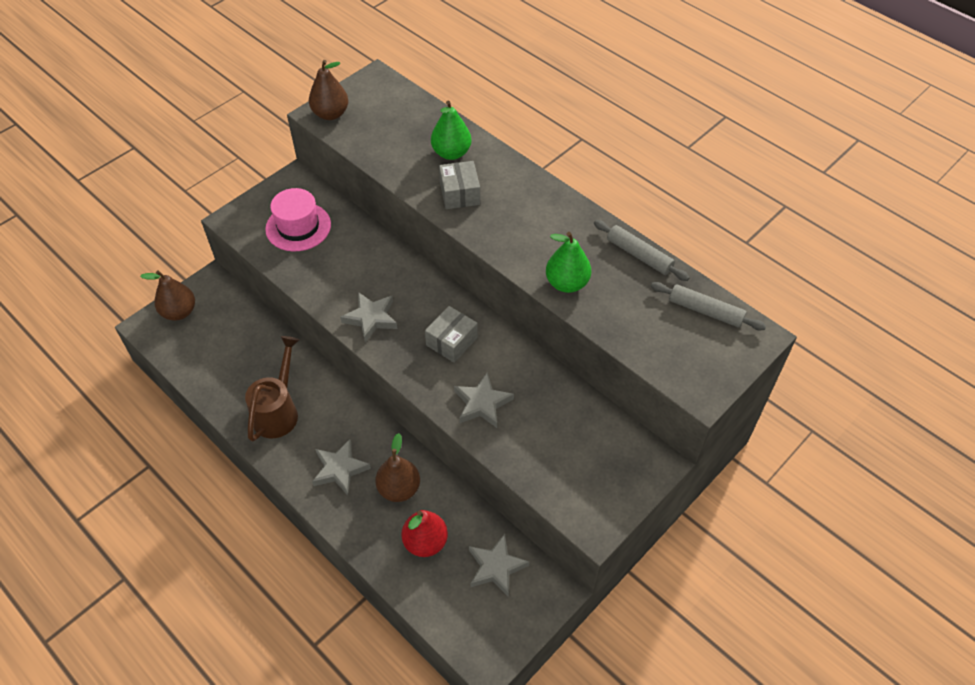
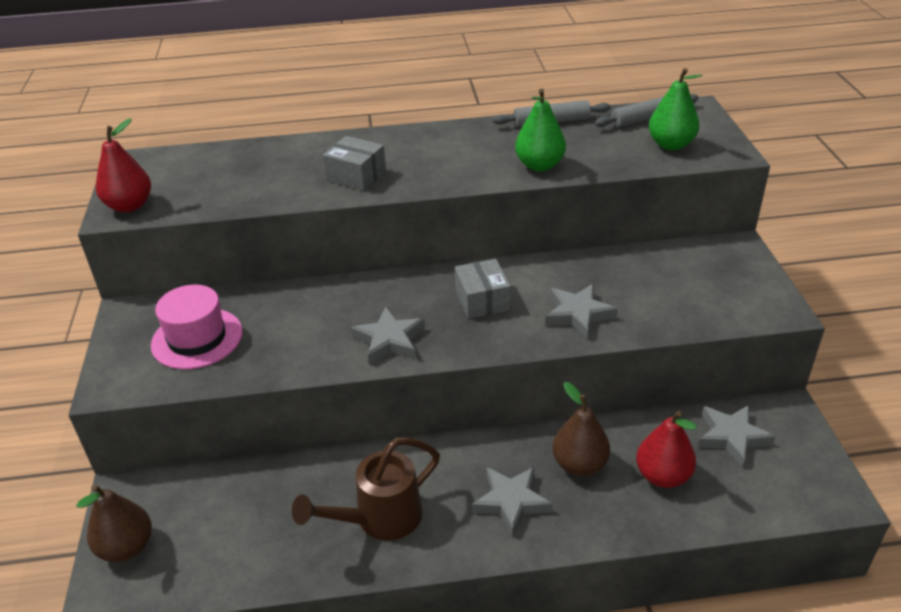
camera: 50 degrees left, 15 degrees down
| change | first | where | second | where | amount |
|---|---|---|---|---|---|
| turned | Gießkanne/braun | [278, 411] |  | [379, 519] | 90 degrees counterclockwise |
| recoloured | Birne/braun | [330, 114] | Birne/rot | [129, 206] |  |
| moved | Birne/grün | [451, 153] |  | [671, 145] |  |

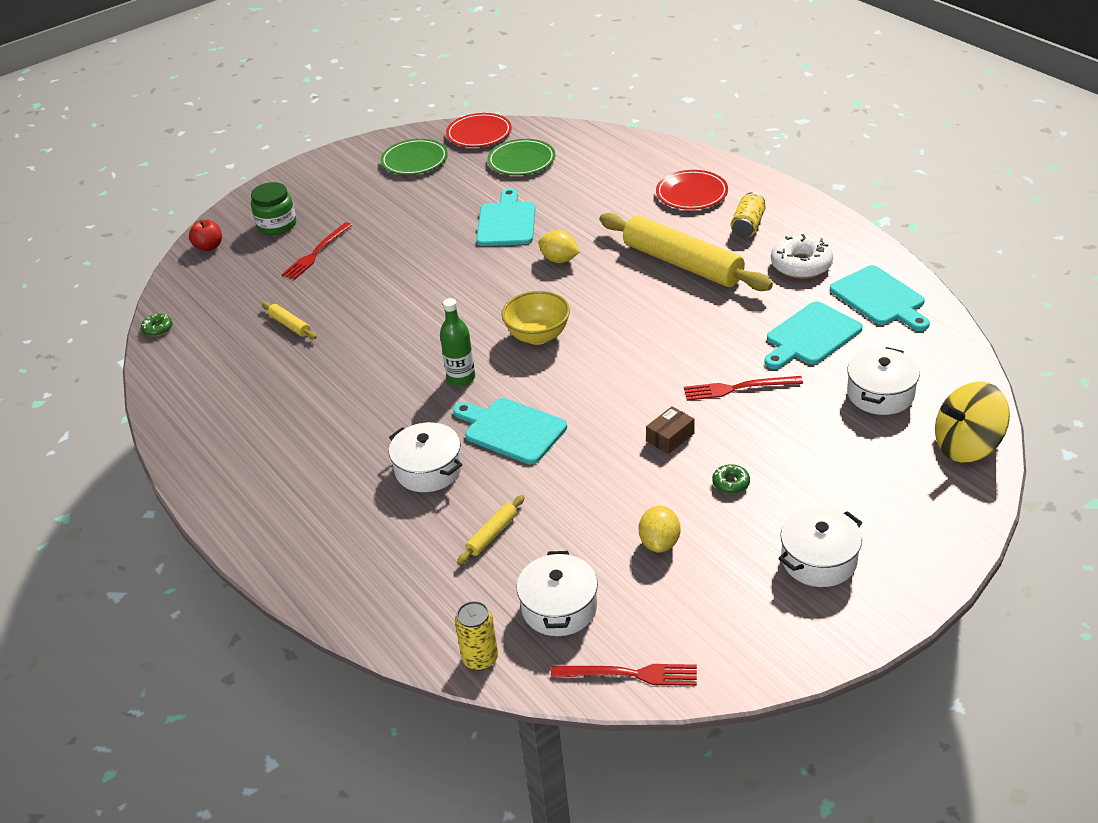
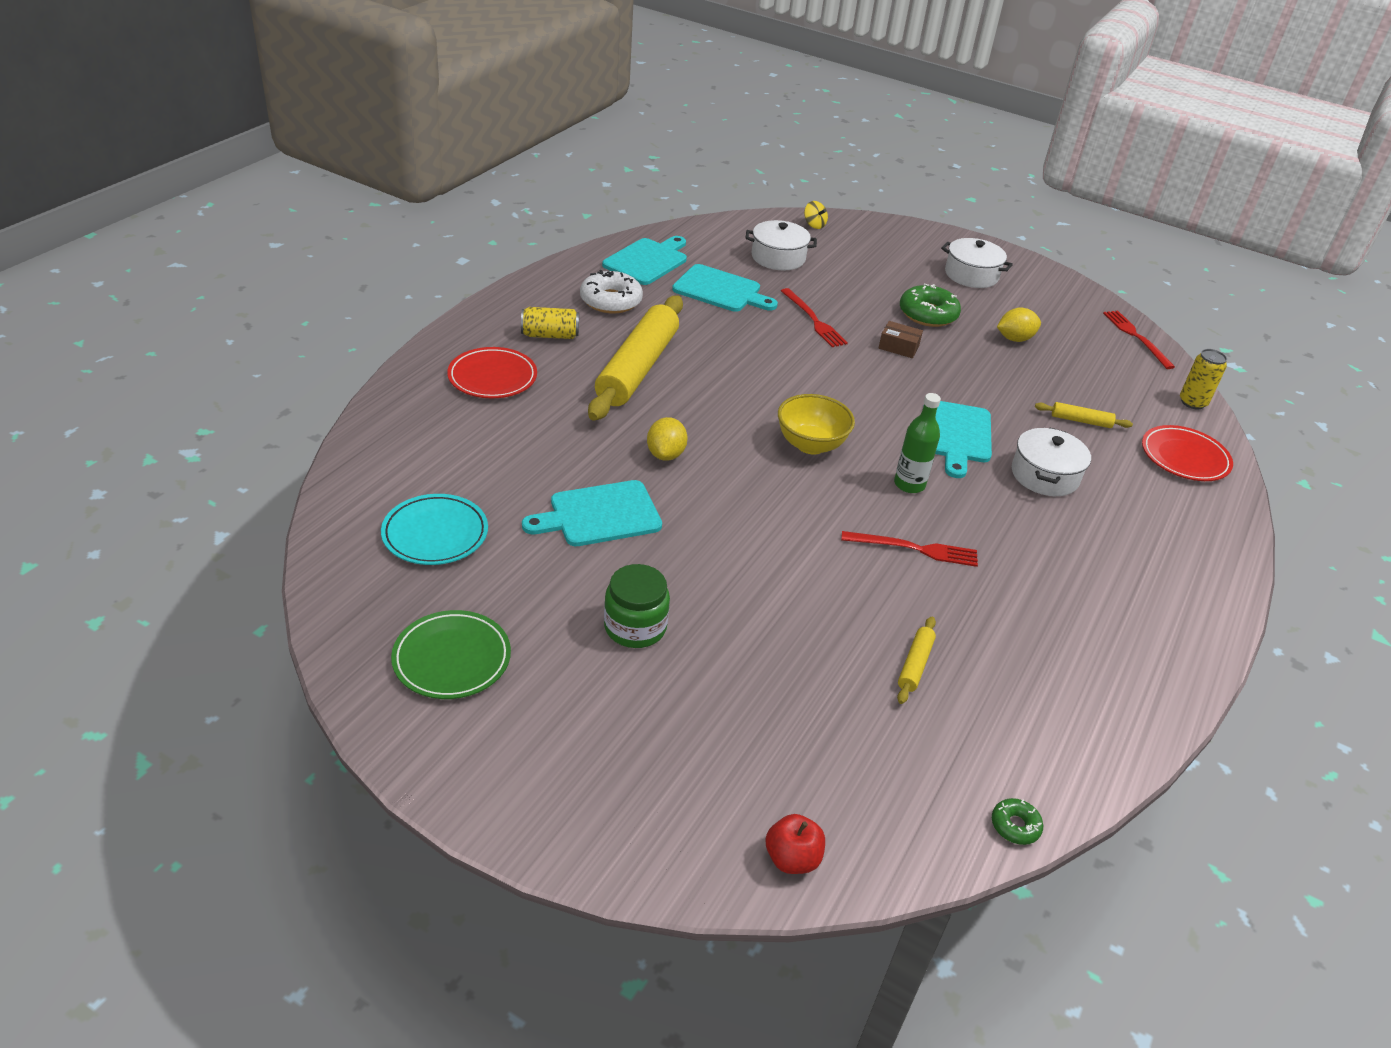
camera: 120 degrees left, 0 degrees up
| change | first | where | second | where | amount |
|---|---|---|---|---|---|
| moved | Einmachglas/grün | [277, 225] |  | [635, 627] |  |
| moved | Gabel/rot | [316, 253] |  | [914, 549] |  |
| moved | Teller/rot | [479, 134] |  | [1184, 457] |  |
| recoloured | Teller/grün | [521, 161] | Teller/türkis | [435, 534] |  |
| removed | Kochtopf/weiß | [559, 607] |  |  |  |
| resized | Donut/grün | [731, 483] |  | [928, 314] | x1.96 |
| resized | Kreisel/gelb | [967, 446] |  | [814, 225] | x0.45 |

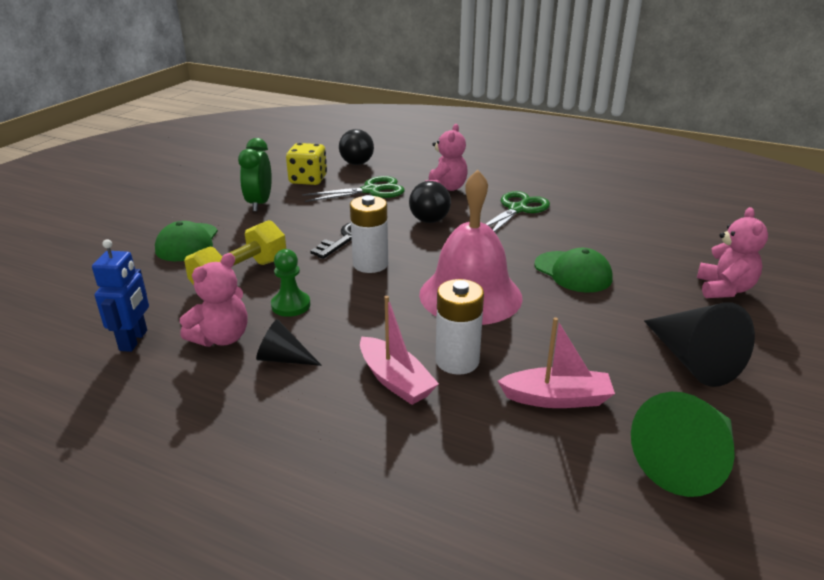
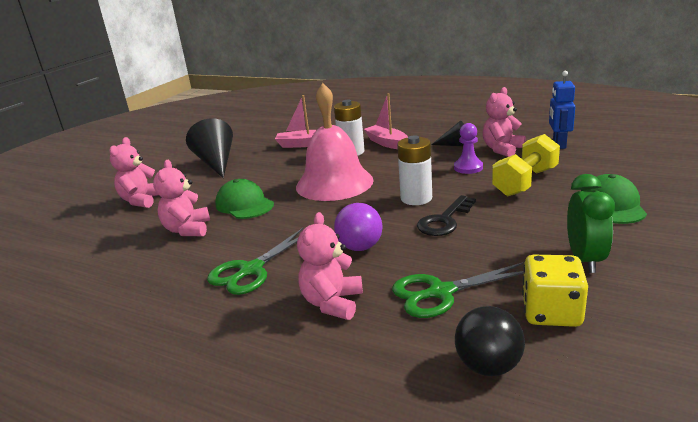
camera: 175 degrees left, 5 degrees down
| change | first | where | second | where | amount |
|---|---|---|---|---|---|
| recoloured | Bauer/grün | [291, 305] | Bauer/lila | [468, 167] |  |
| recoloured | Ball/schwarz | [429, 220] | Ball/lila | [360, 247] |  |
| removed | Kegel/grün | [687, 461] |  |  |  |
| added |  |  | Teddybär/rosa | [187, 230] |  |

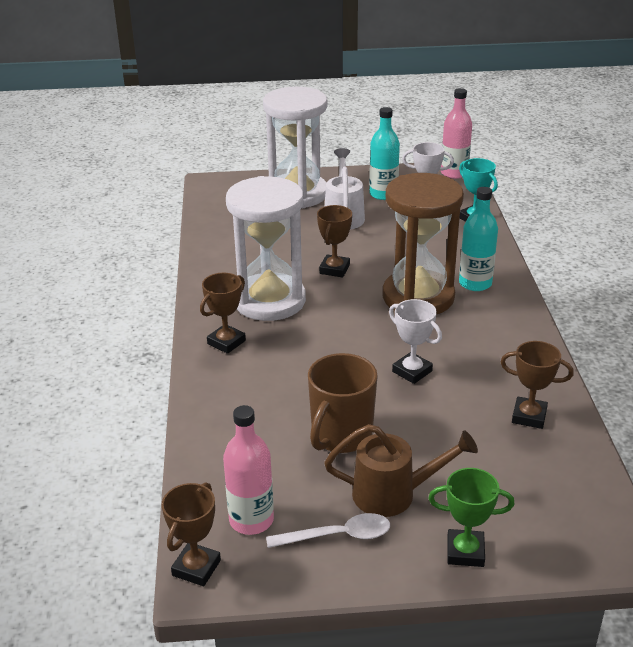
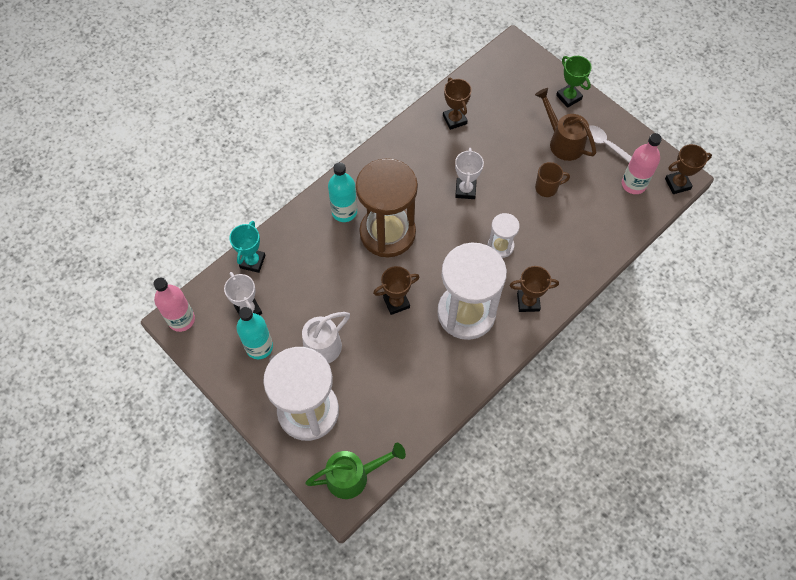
camera: 130 degrees left, 30 degrees up
| change | first | where | second | where | amount |
|---|---|---|---|---|---|
| resized | Tasse/braun | [340, 436] |  | [547, 188] | x0.59 |
| added |  |  | Gießkanne/grün | [353, 476] |  |
| added |  |  | Sanduhr/weiß | [500, 246] |  |

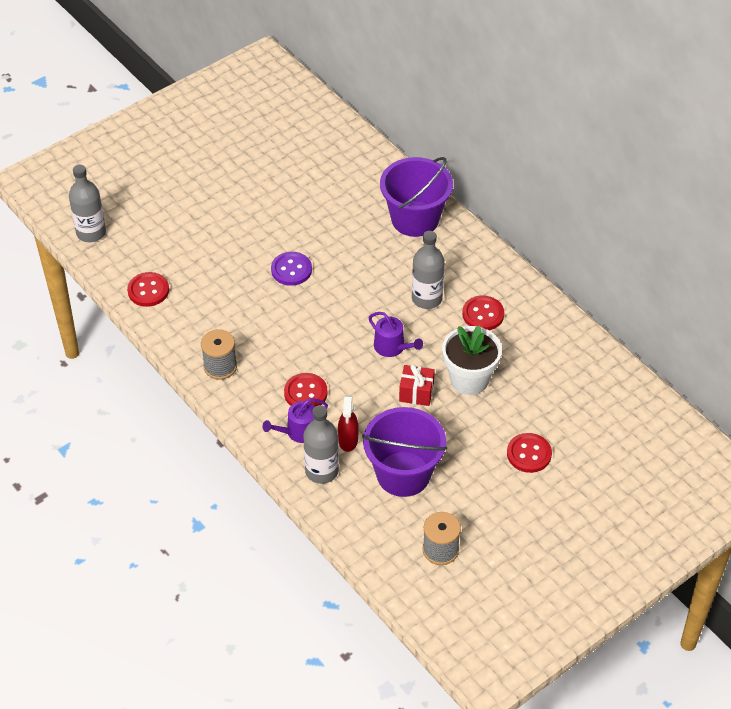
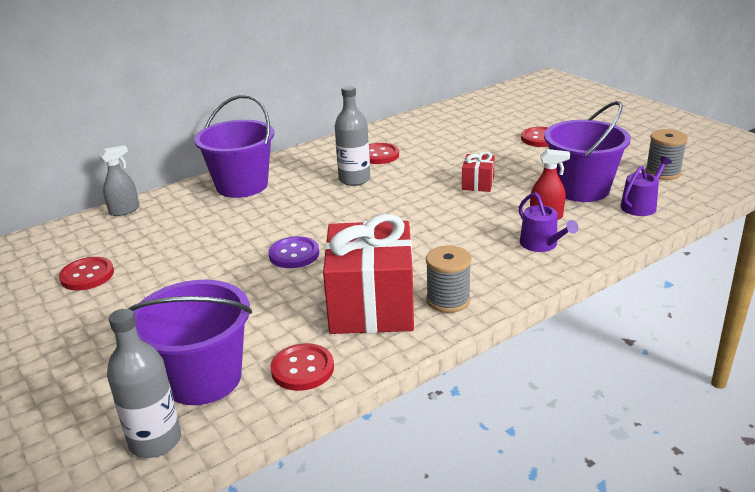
camera: 85 degrees left, 20 degrees down
| change | first | where | second | where | amount |
|---|---|---|---|---|---|
| moved | Knopf/rot | [305, 393] |  | [87, 275] |  |
| removed | Flasche/grau | [321, 471] |  |  |  |
| moved | Gießkanne/lila | [392, 347] |  | [640, 205] |  |
| removed | Blumentopf/weiß | [469, 379] |  |  |  |
| added |  |  | Sprühflasche/grau | [124, 210] |  |
| added |  |  | Eimer/lila | [203, 378] |  |
| added |  |  | Geschenk/rot | [371, 306] |  |

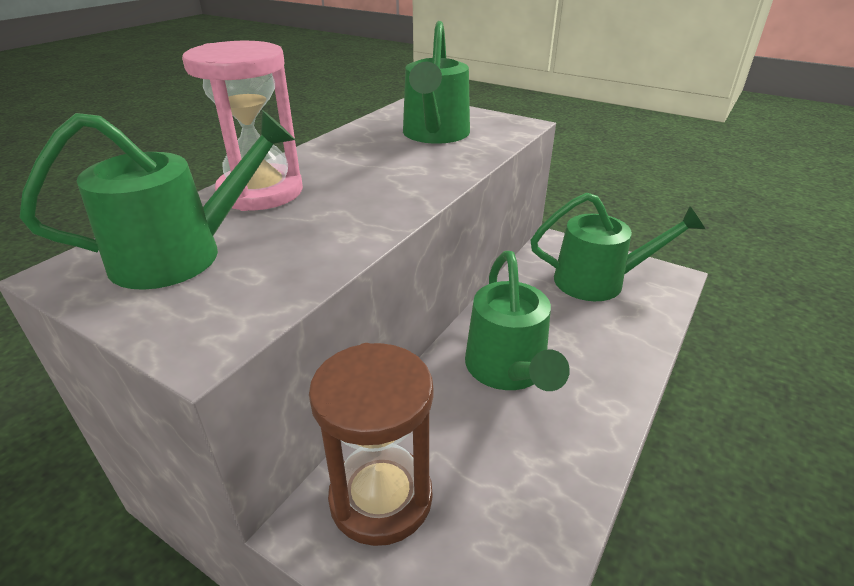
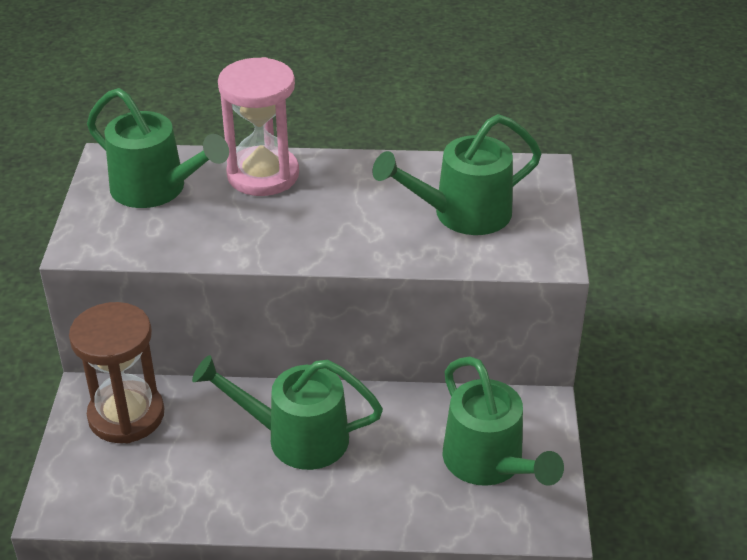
camera: 60 degrees right, 5 degrees up
| change | first | where | second | where | amount |
|---|---|---|---|---|---|
| turned | Gießkanne/grün | [508, 371] |  | [295, 438] | 45 degrees clockwise |

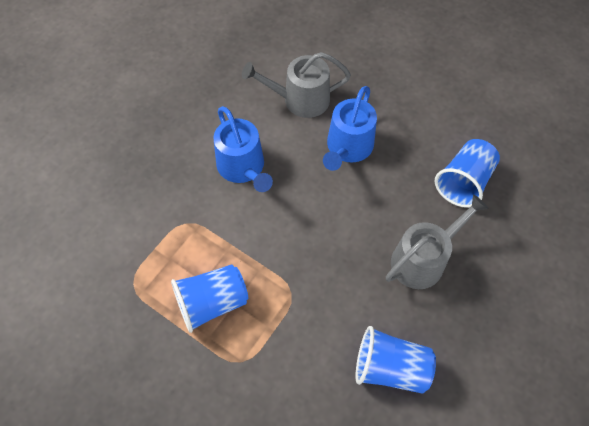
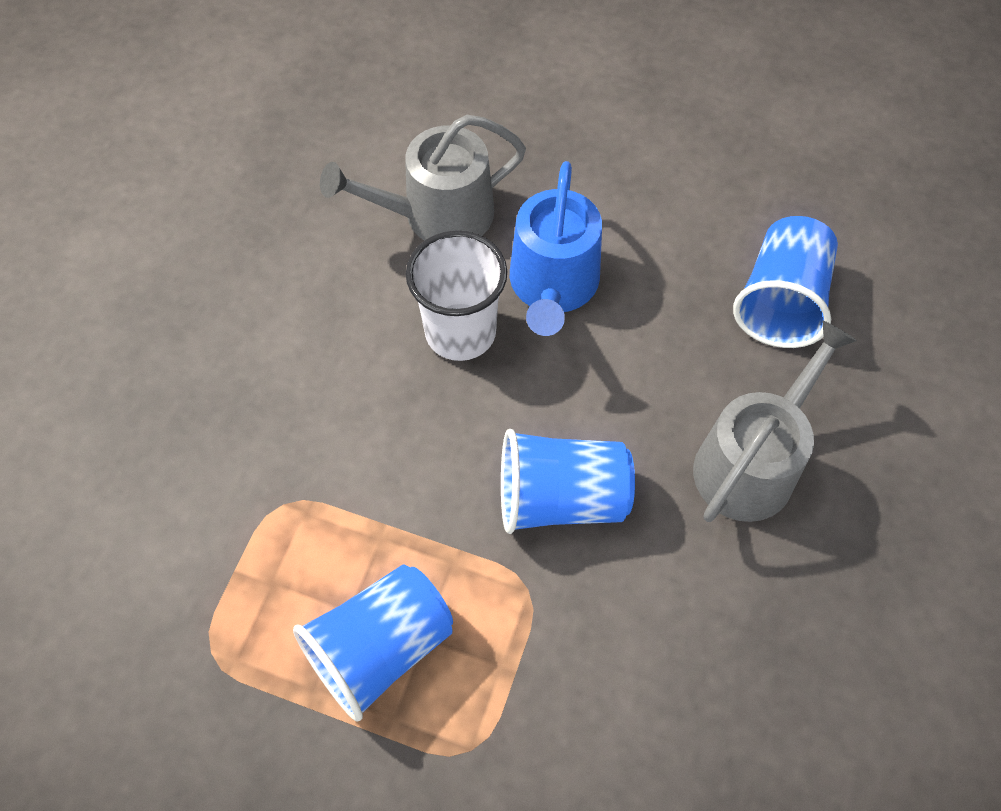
camera: 15 degrees left, 0 degrees up
| change | first | where | second | where | amount |
|---|---|---|---|---|---|
| removed | Gießkanne/blau | [243, 167] |  |  |  |
| moved | Becher/blau | [390, 367] |  | [560, 498] |  |
| added |  |  | Becher/weiß | [460, 332] |  |

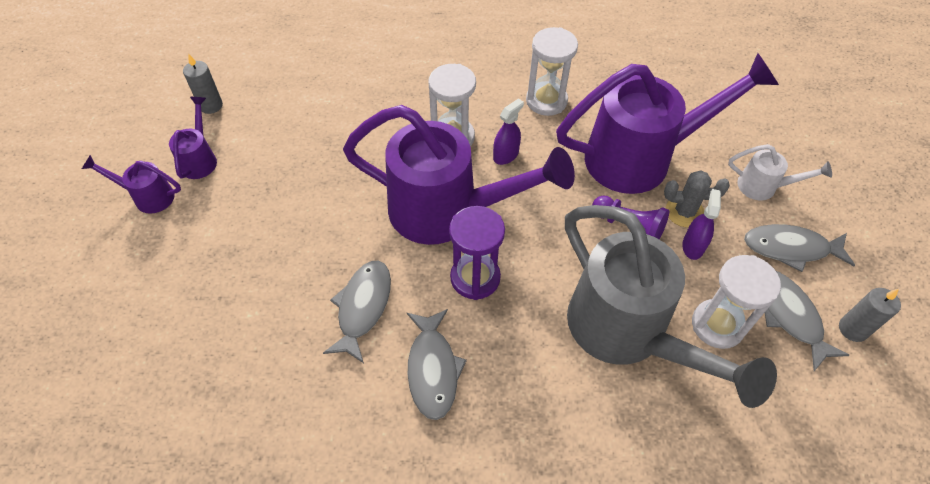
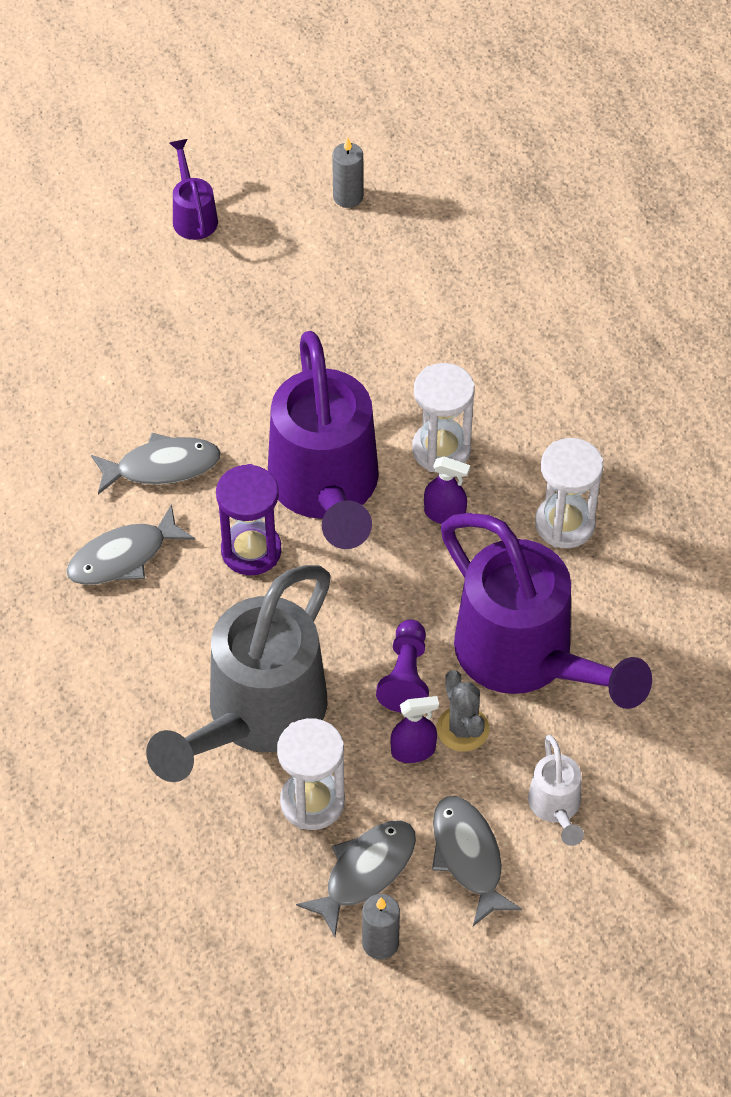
camera: 65 degrees right, 0 degrees up
| change | first | where | second | where | amount |
|---|---|---|---|---|---|
| removed | Gießkanne/lila | [200, 159] |  |  |  |

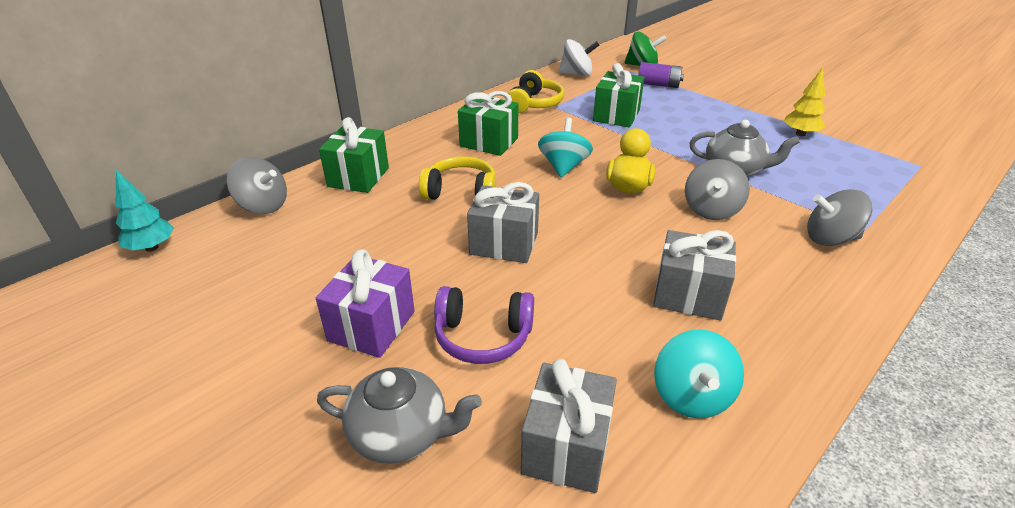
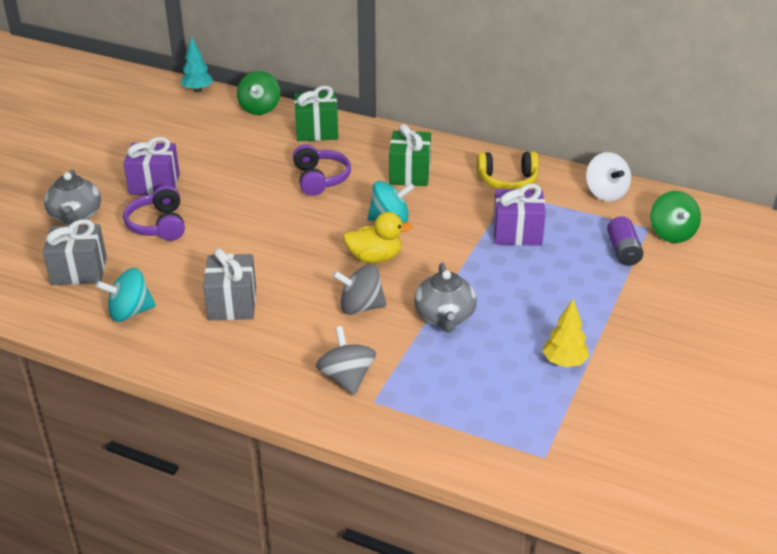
camera: 70 degrees right, 0 degrees up
| change | first | where | second | where | amount |
|---|---|---|---|---|---|
| recoloured | Kreisel/grau | [263, 206] | Kreisel/grün | [260, 108] |  |
| recoloured | Kopfhörer/gelb | [461, 192] | Kopfhörer/lila | [320, 179] |  |
| removed | Geschenk/grau | [504, 243] |  |  |  |
| recoloured | Geschenk/grün | [616, 115] | Geschenk/lila | [517, 233] |  |

